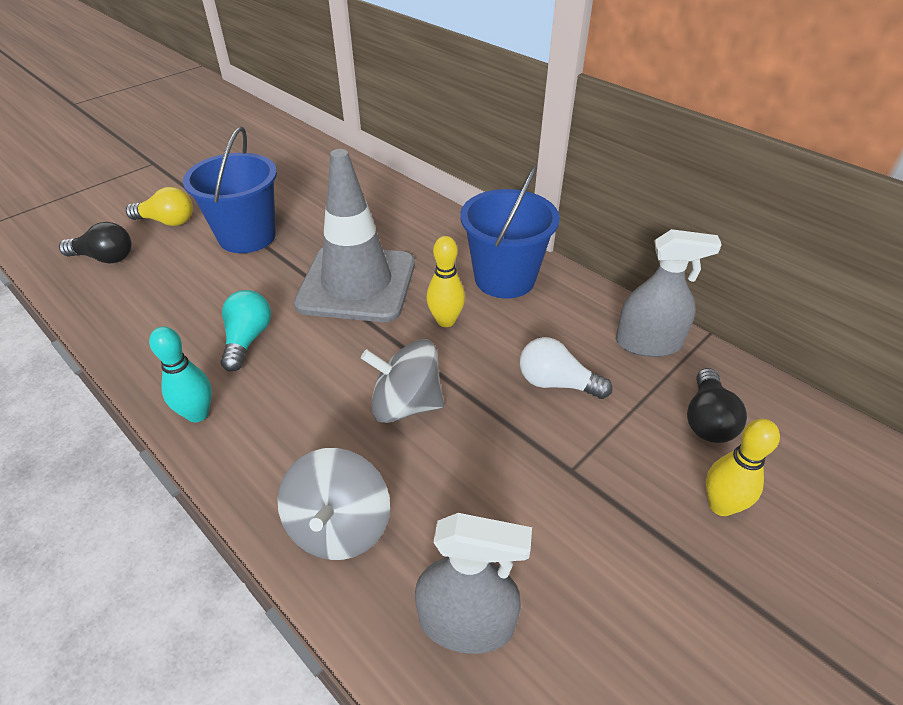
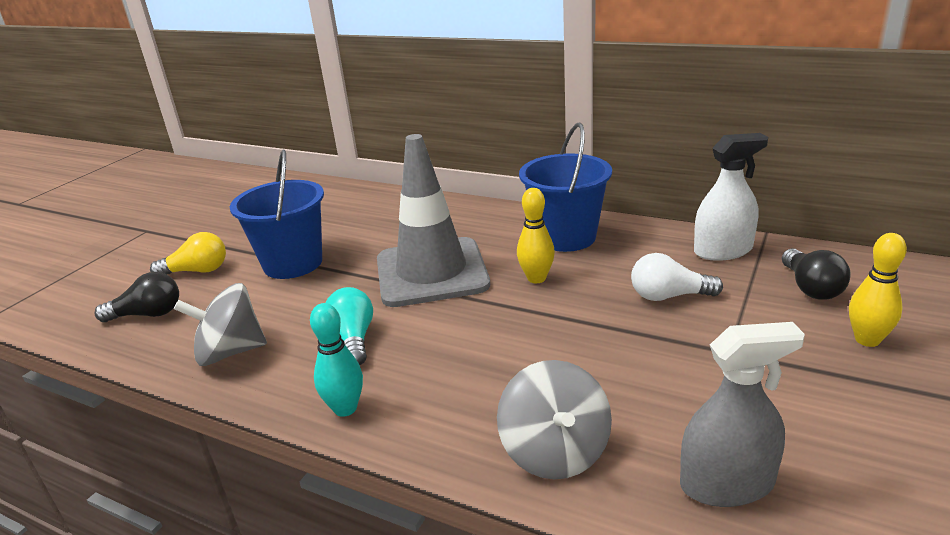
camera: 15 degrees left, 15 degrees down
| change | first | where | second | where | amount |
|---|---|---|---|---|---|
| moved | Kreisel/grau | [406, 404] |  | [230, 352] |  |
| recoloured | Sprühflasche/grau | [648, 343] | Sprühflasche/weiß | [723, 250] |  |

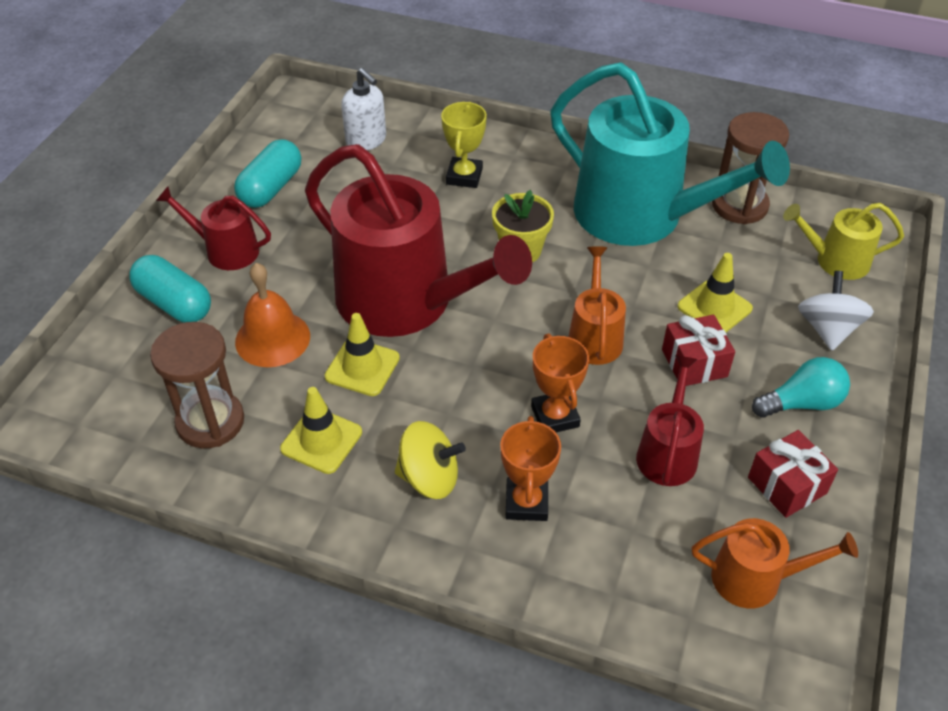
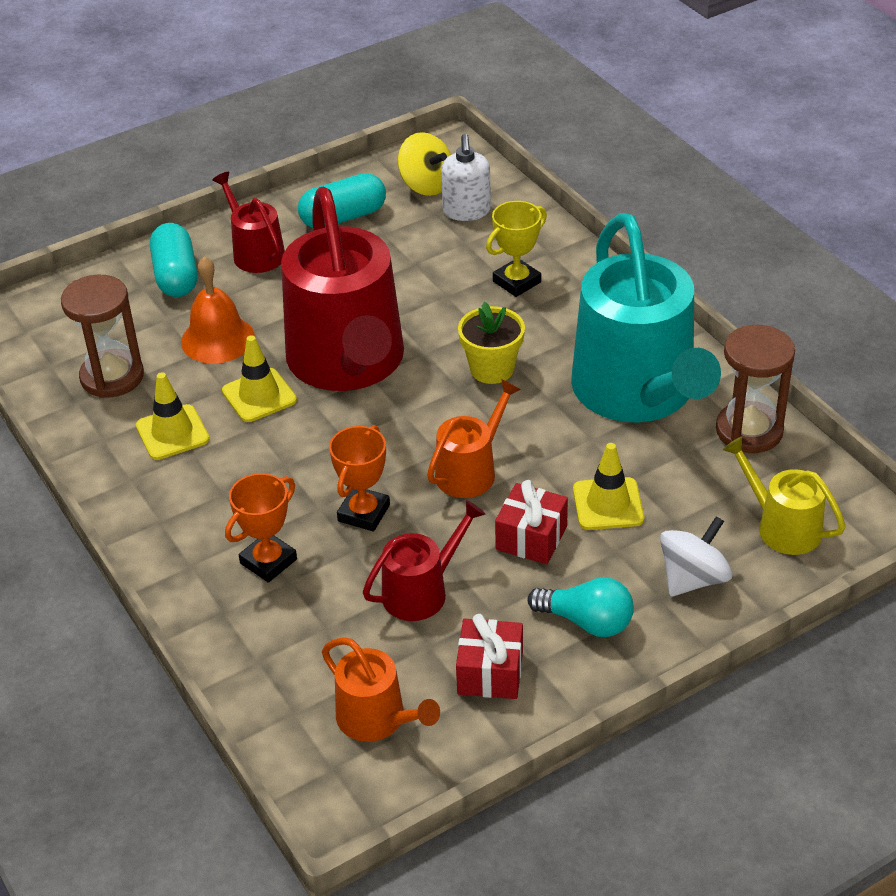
camera: 40 degrees right, 5 degrees down
| change | first | where | second | where | amount |
|---|---|---|---|---|---|
| moved | Kreisel/gelb | [429, 478] |  | [426, 185] |  |

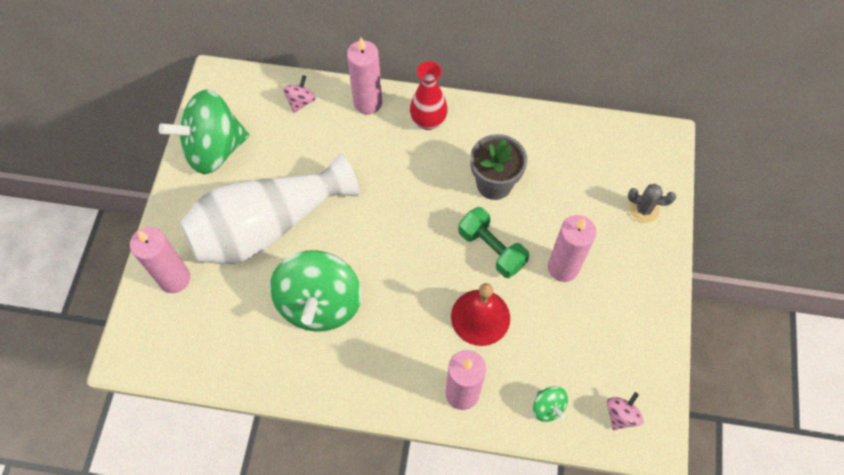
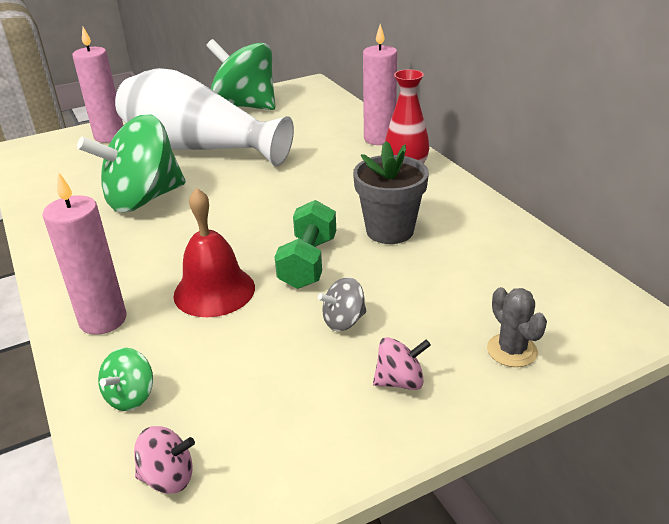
camera: 55 degrees right, 30 degrees down
| change | first | where | second | where | amount |
|---|---|---|---|---|---|
| moved | Kreisel/rosa | [300, 102] |  | [400, 381] |  |
| replaced | Kerze/rosa | [563, 267] | Kreisel/grau | [344, 321] |  |

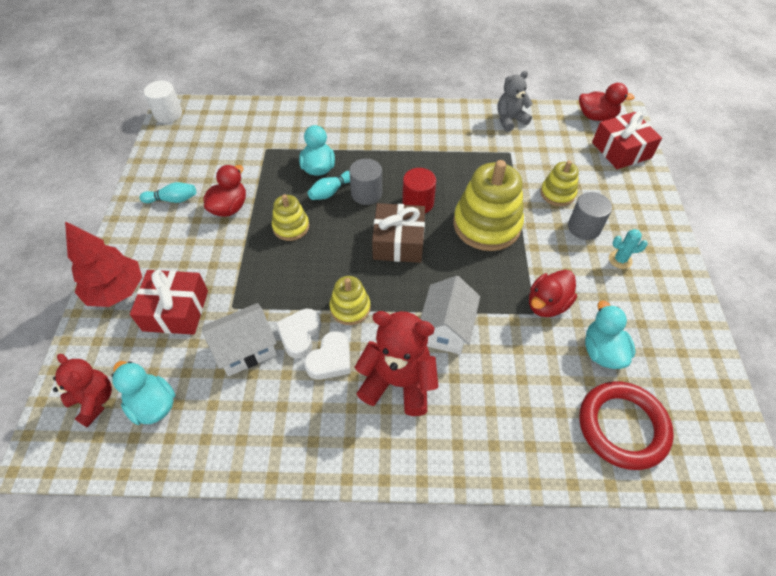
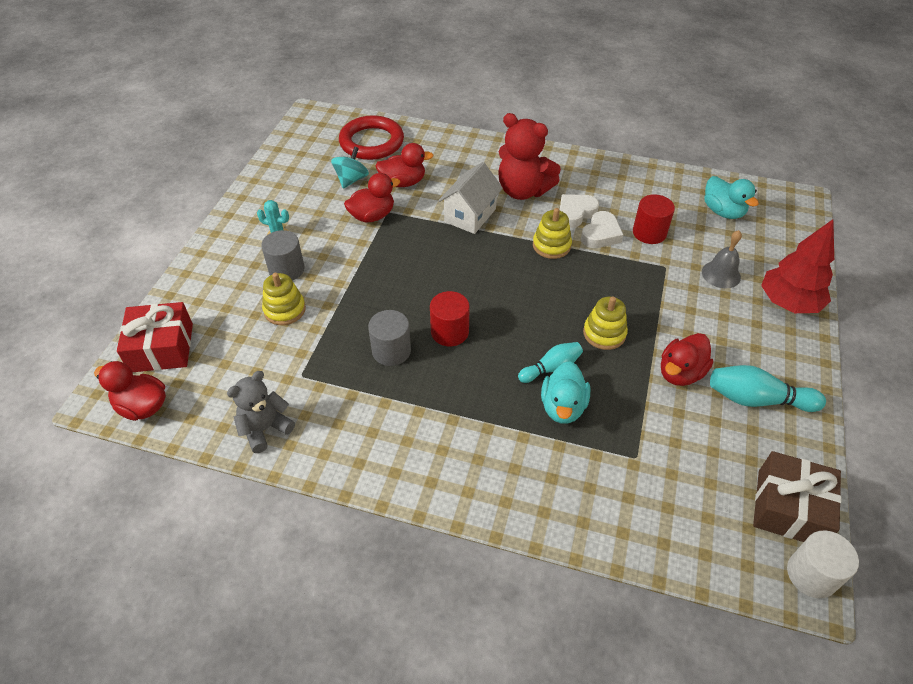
camera: 165 degrees left, 5 degrees down
| change | first | where | second | where | amount |
|---|---|---|---|---|---|
| removed | Teddybär/rot | [94, 401] |  |  |  |
| replaced | Geschenk/rot | [176, 310] | Glocke/grau | [721, 274] |  |
| resized | Bowlingkegel/türkis | [173, 200] |  | [757, 399] | x1.53 |
| replaced | Haus/weiß | [246, 349] | Vollzylinder/rot | [649, 233] |  |
| moved | Vollzylinder/grau | [366, 193] |  | [391, 351] |  |
| moved | Geschenk/braun | [398, 242] |  | [789, 508] |  |
| removed | Stapelspielzeug/gelb | [487, 225] |  |  |  |
| turned | Teddybär/grau | [510, 120] |  | [265, 429] | 150 degrees clockwise |
| replaced | Ente/türkis | [602, 351] | Kreisel/türkis | [351, 180] |  |
| added |  |  | Ente/rot | [403, 182] |  |

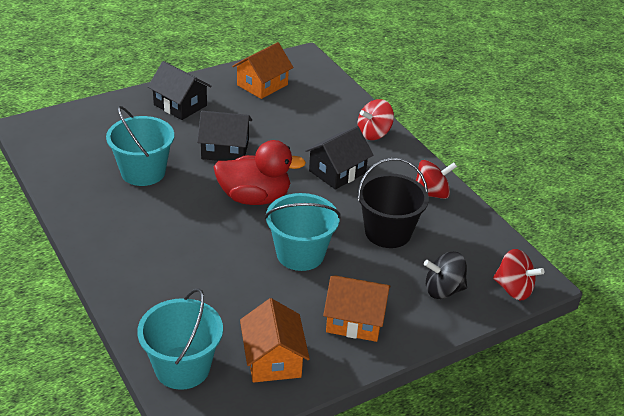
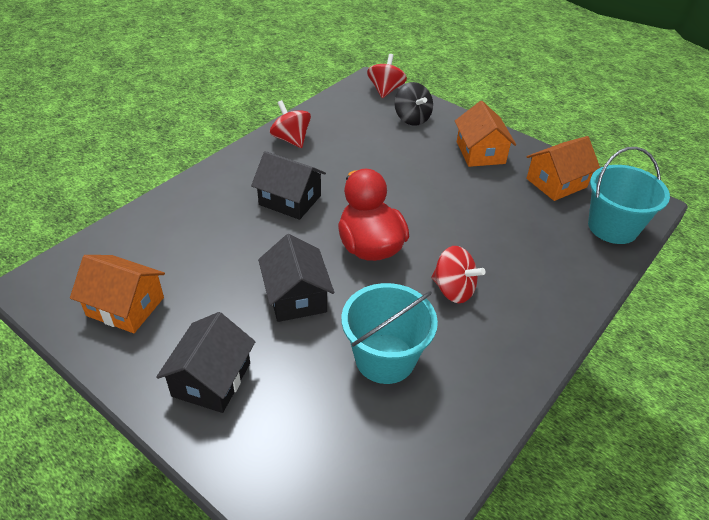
camera: 110 degrees left, 5 degrees up
| change | first | where | second | where | amount |
|---|---|---|---|---|---|
| removed | Eimer/türkis | [300, 254] |  |  |  |
| removed | Eimer/schwarz | [388, 232] |  |  |  |
| moved | Kreisel/rot | [374, 133] |  | [453, 290] |  |

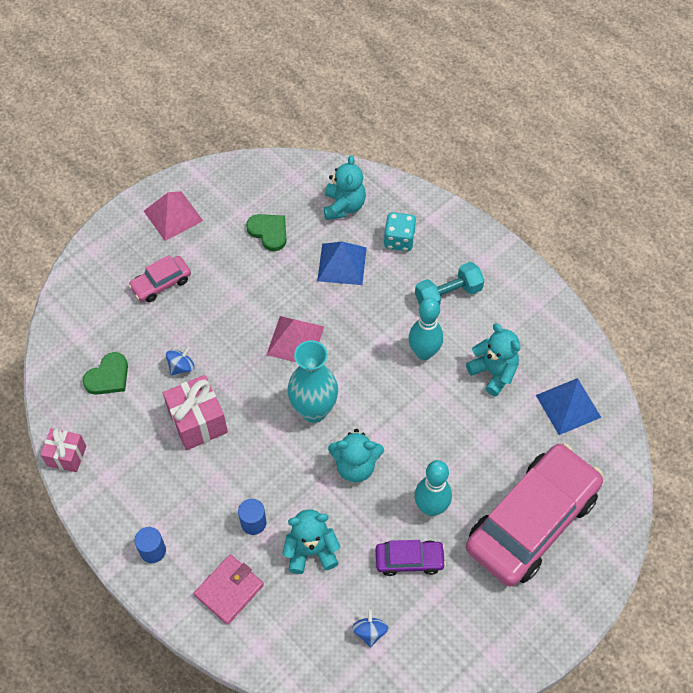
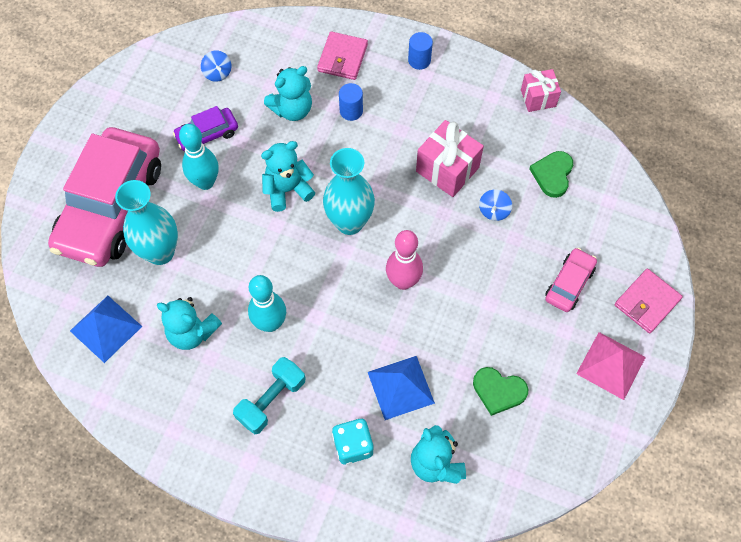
camera: 155 degrees right, 5 degrees up
| change | first | where | second | where | amount |
|---|---|---|---|---|---|
| replaced | Pyramide/rosa | [295, 340] | Bowlingkegel/rosa | [403, 281] |  |
| added |  |  | Vase/türkis | [160, 252] |  |
| added |  |  | Geldbörse/rosa | [647, 302] |  |

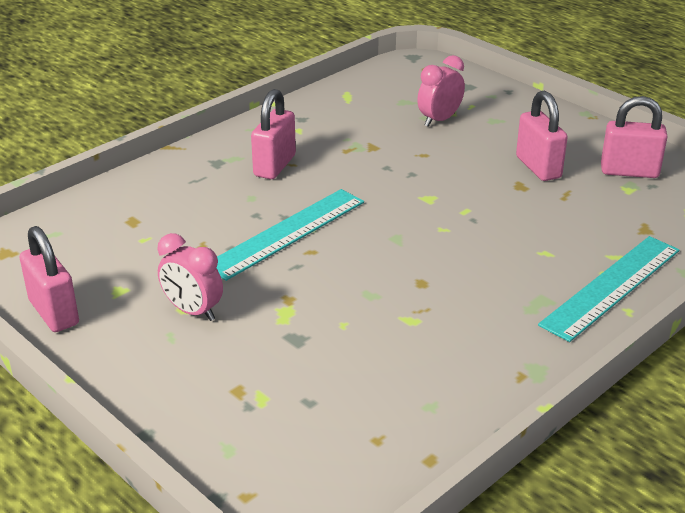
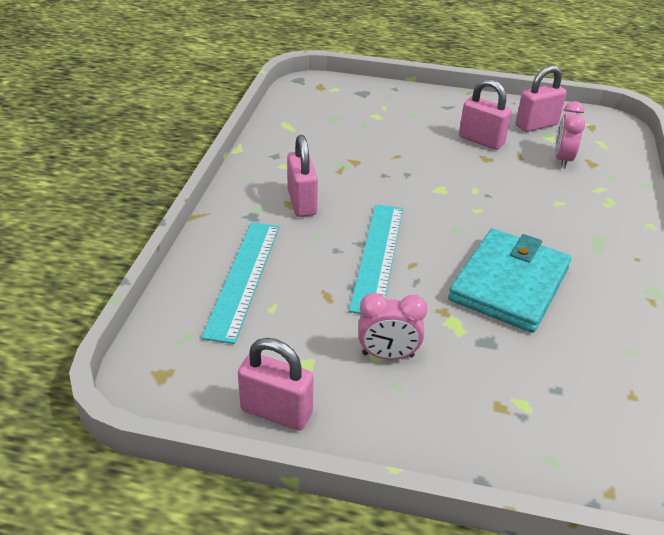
camera: 35 degrees left, 5 degrees up
| change | first | where | second | where | amount |
|---|---|---|---|---|---|
| moved | Wecker/rosa | [439, 120] |  | [562, 159] |  |
| moved | Lineal/türkis | [611, 286] |  | [243, 278] |  |
| added |  |  | Geldbörse/türkis | [509, 284] |  |

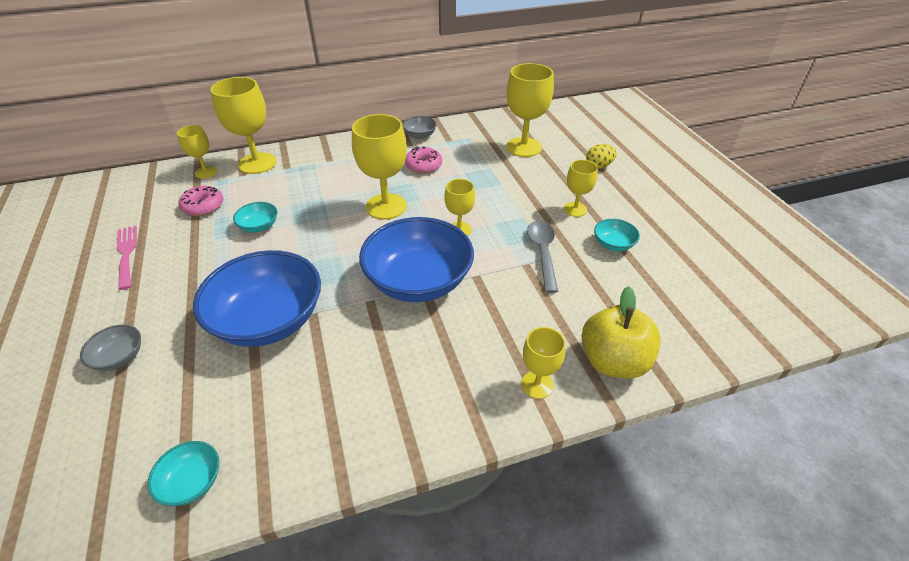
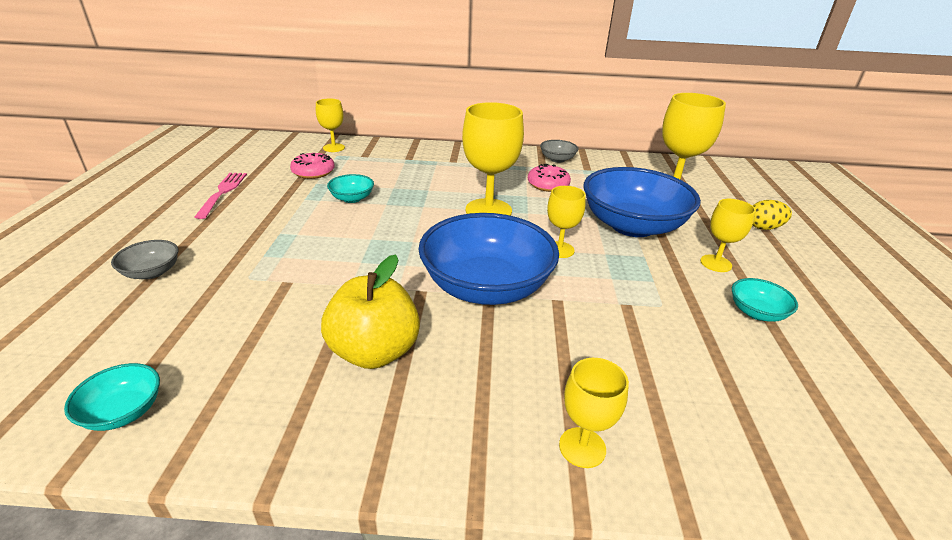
camera: 20 degrees right, 10 degrees down
| change | first | where | second | where | amount |
|---|---|---|---|---|---|
| moved | Schüssel/blau | [269, 320] |  | [632, 226] |  |
| removed | Kelch/gelb | [257, 163] |  |  |  |
| removed | Löffel/grau | [542, 253] |  |  |  |
| moved | Apfel/gelb | [613, 361] |  | [374, 352] |  |

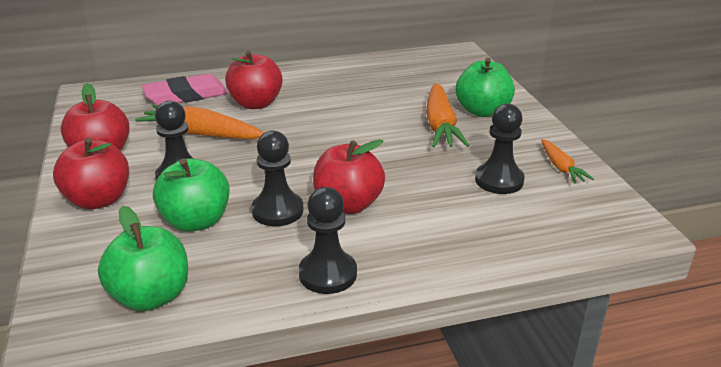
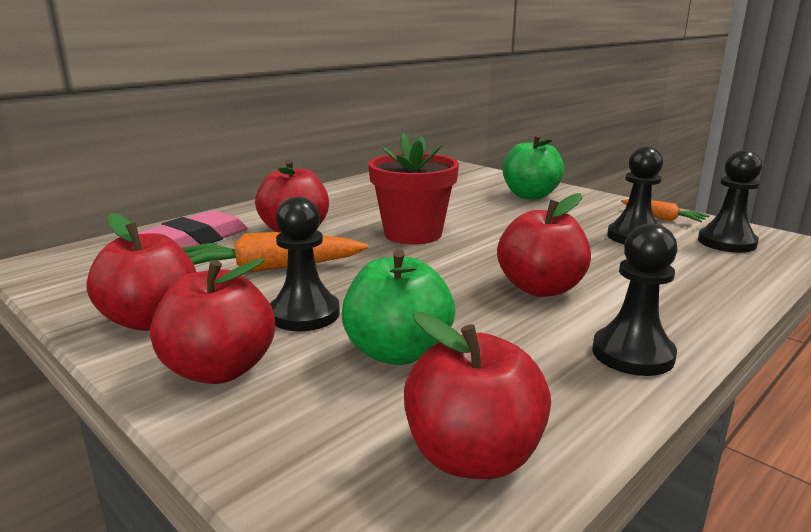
camera: 30 degrees left, 10 degrees down
| change | first | where | second | where | amount |
|---|---|---|---|---|---|
| recoloured | Apfel/grün | [151, 296] | Apfel/rot | [473, 456] |  |
| moved | Bauer/schwarz | [277, 211] |  | [726, 242] |  |
| removed | Karotte/orange | [440, 126] |  |  |  |
| added |  |  | Blumentopf/rot | [413, 234] |  |

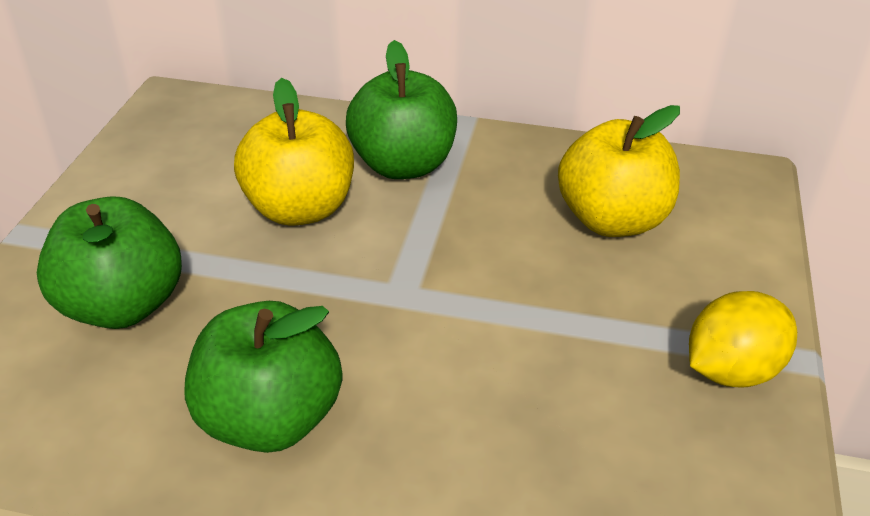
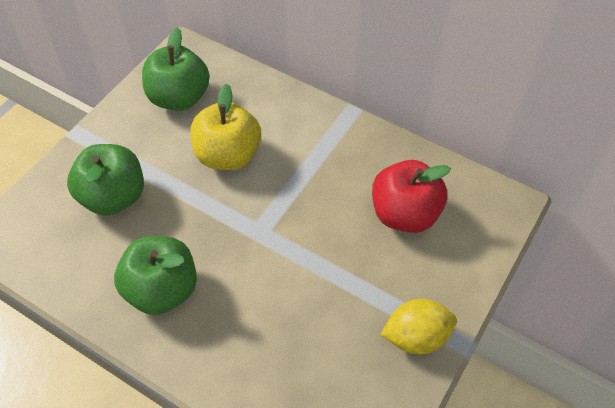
camera: 20 degrees right, 15 degrees up
| change | first | where | second | where | amount |
|---|---|---|---|---|---|
| moved | Apfel/grün | [403, 165] |  | [179, 98] |  |
| recoloured | Apfel/gelb | [612, 220] | Apfel/rot | [405, 214] |  |

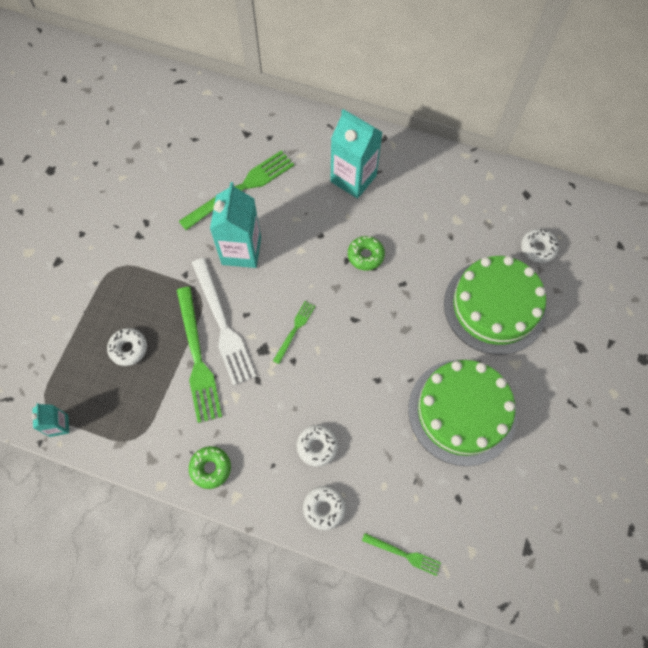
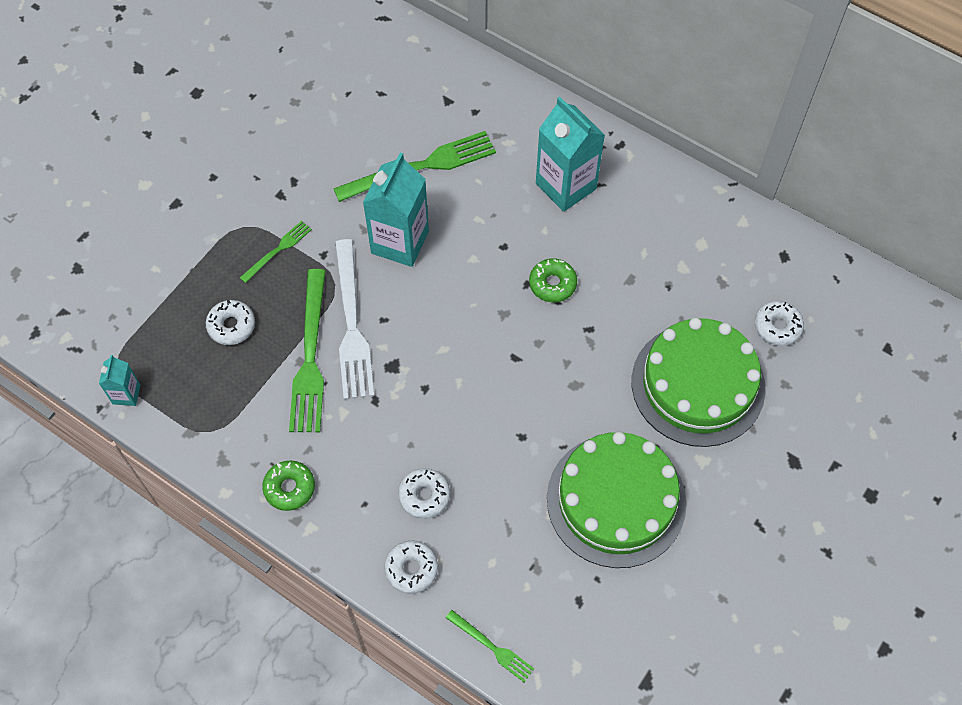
camera: 15 degrees right, 5 degrees down
| change | first | where | second | where | amount |
|---|---|---|---|---|---|
| moved | Gabel/grün | [295, 330] |  | [278, 250] |  |

